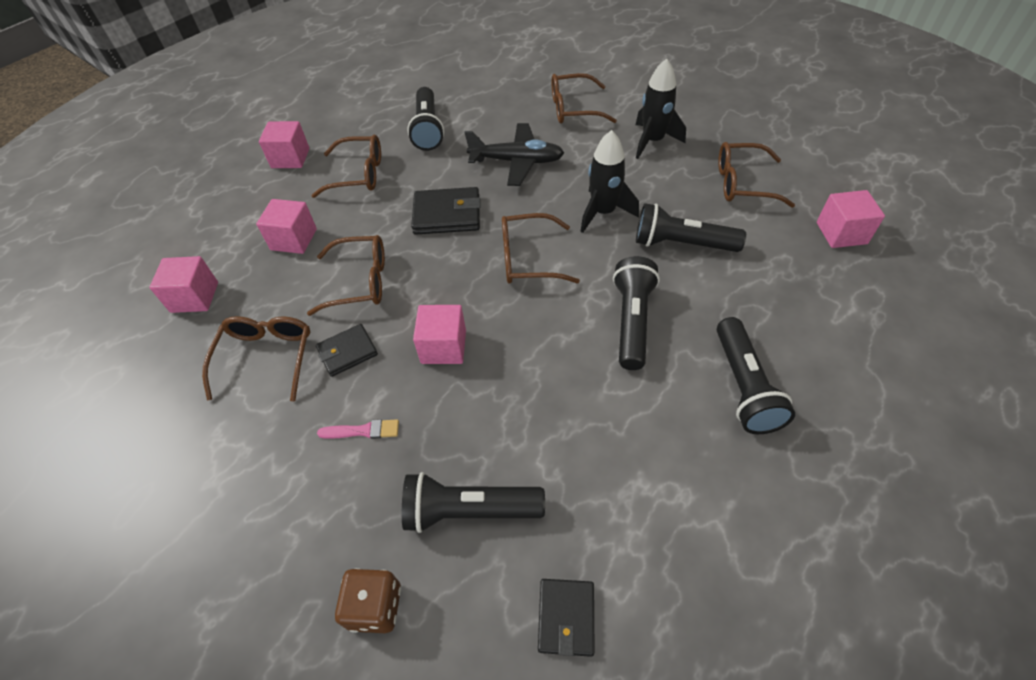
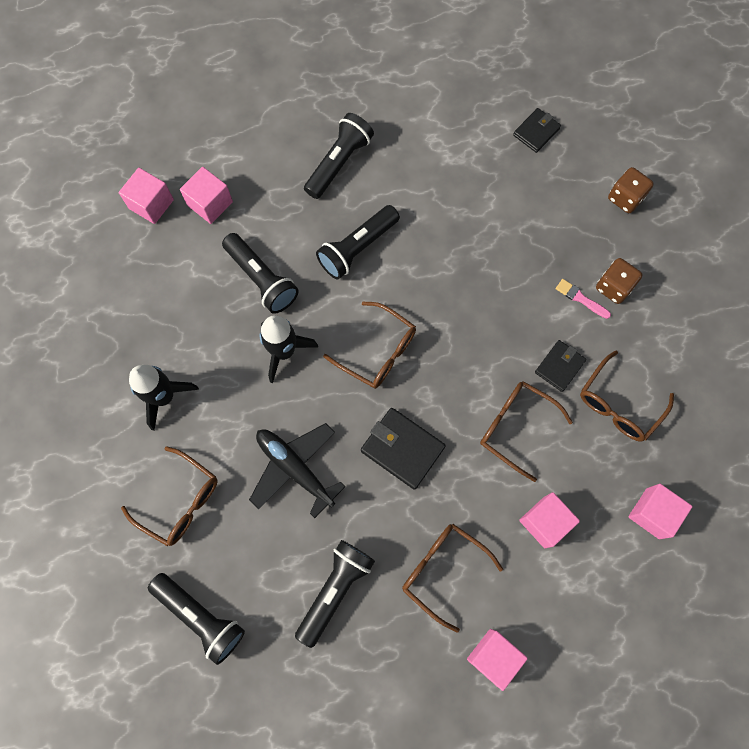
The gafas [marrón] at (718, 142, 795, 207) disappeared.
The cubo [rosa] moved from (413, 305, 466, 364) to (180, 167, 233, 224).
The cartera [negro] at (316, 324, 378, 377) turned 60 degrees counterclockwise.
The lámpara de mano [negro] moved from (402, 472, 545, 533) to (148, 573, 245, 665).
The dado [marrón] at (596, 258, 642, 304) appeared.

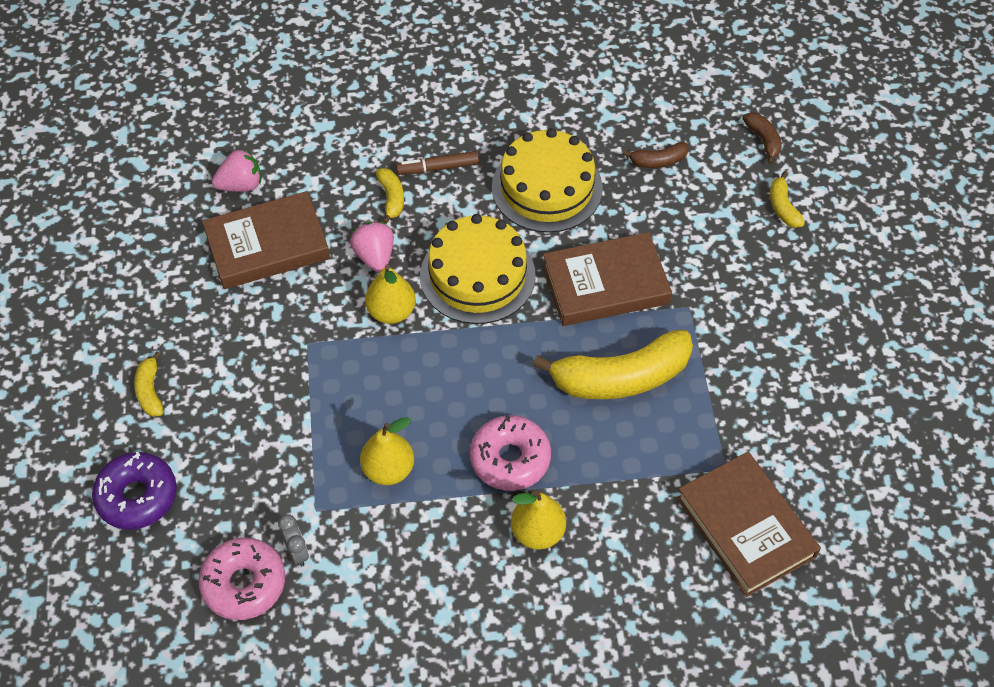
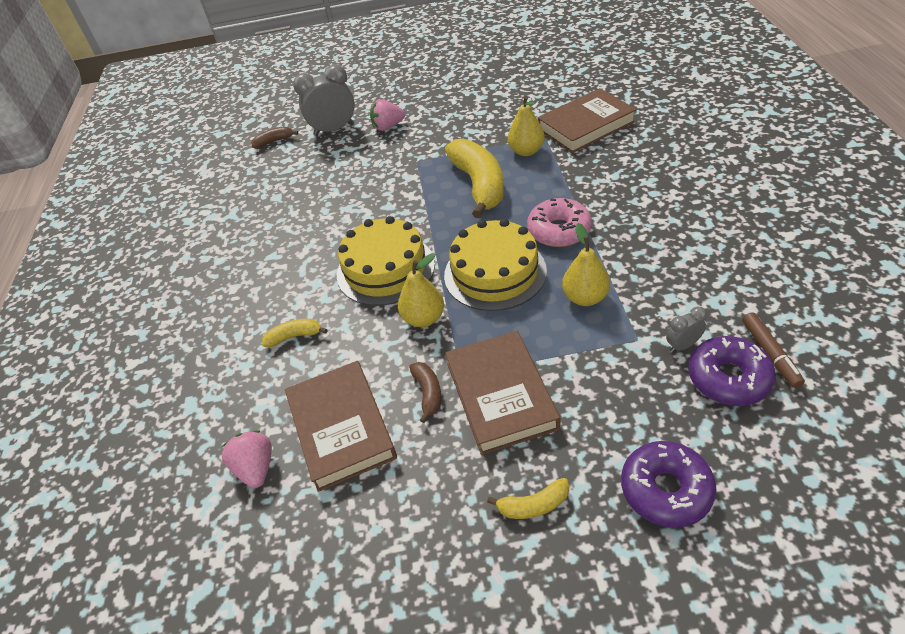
The tarta [amarillo] moved from (492, 128, 603, 233) to (444, 219, 547, 311).
The plátano [marrón] moved from (623, 142, 689, 168) to (409, 362, 441, 423).
The rotulador [marrón] moved from (396, 151, 479, 175) to (742, 312, 805, 388).
The plátano [amarillo] at (770, 172, 805, 228) was replaced by the despertador [gris] at (293, 64, 355, 136).
The fresa [rosa] moved from (350, 222, 394, 273) to (370, 99, 405, 131).
The libro [marrón] moved from (543, 232, 672, 326) to (445, 331, 560, 455).
The pera [amarillo] moved from (511, 490, 566, 550) to (508, 96, 545, 156).
The rosquilla [rosa] at (198, 538, 285, 620) became the rosquilla [morado] at (688, 336, 776, 406).

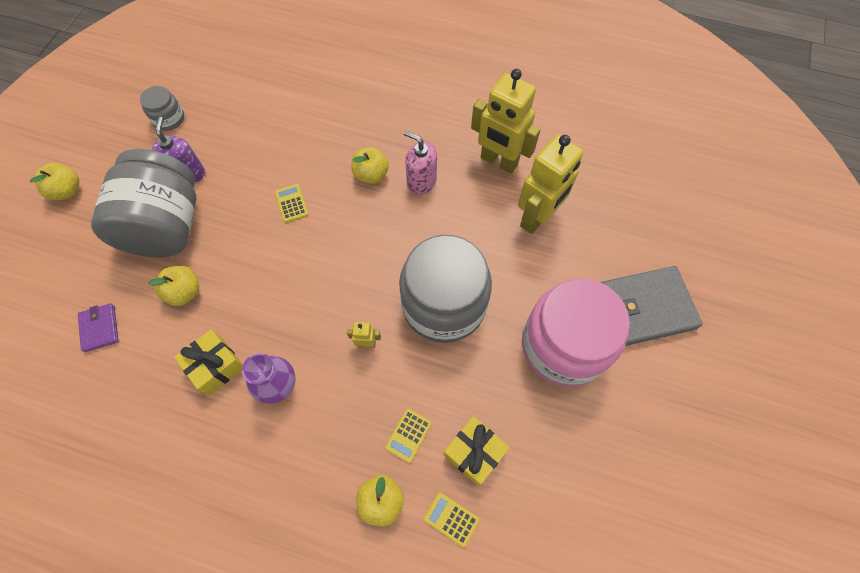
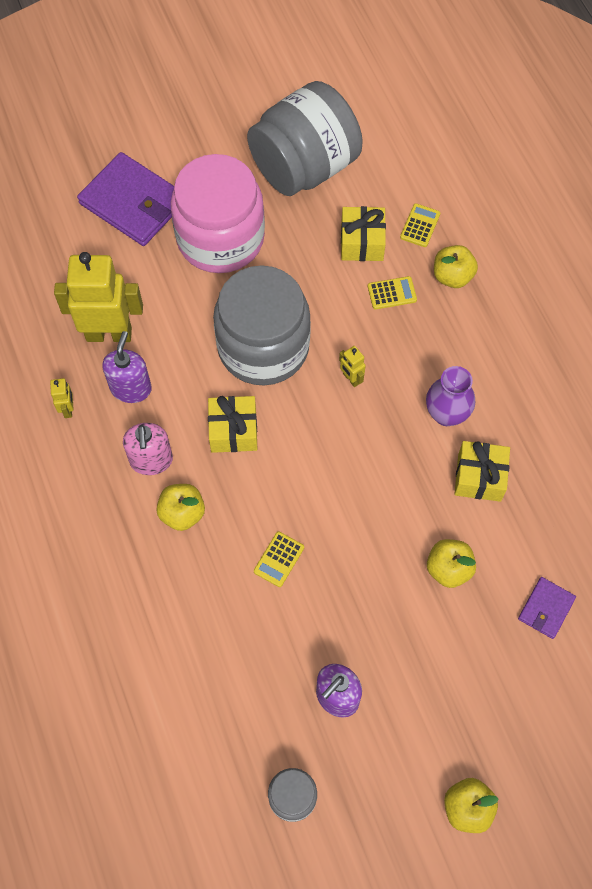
The robot [amarillo] at (471, 69, 541, 174) changed to 0.42 times the size.
The tarro [gris] moved from (91, 149, 196, 257) to (247, 81, 363, 196).
The cartera [gris] at (600, 266, 703, 346) became the cartera [morado] at (77, 152, 174, 246).
The calculadora [amarillo] at (424, 492, 480, 547) turned 150 degrees counterclockwise.
The dispensador de jabón [morado] at (102, 331, 152, 403) appeared.
The regalo [amarillo] at (208, 396, 258, 453) appeared.

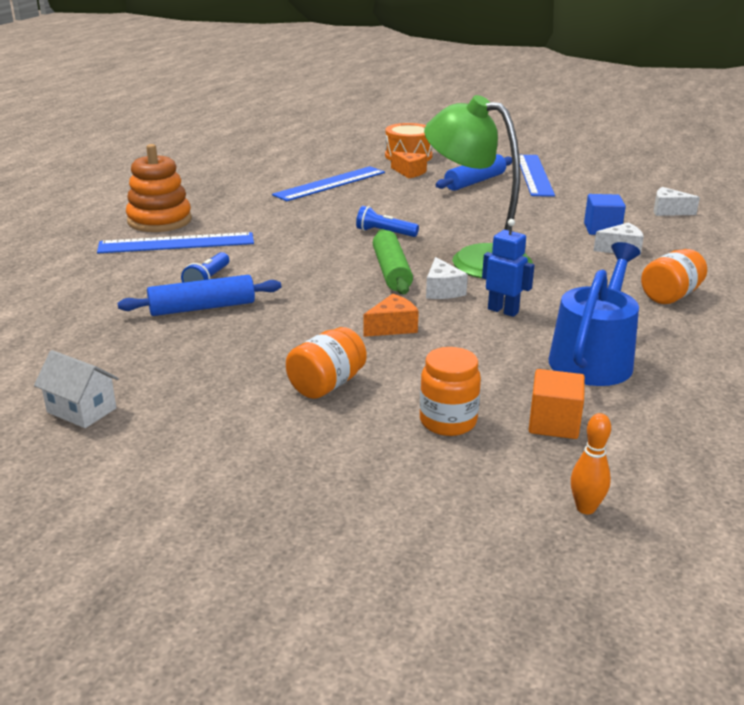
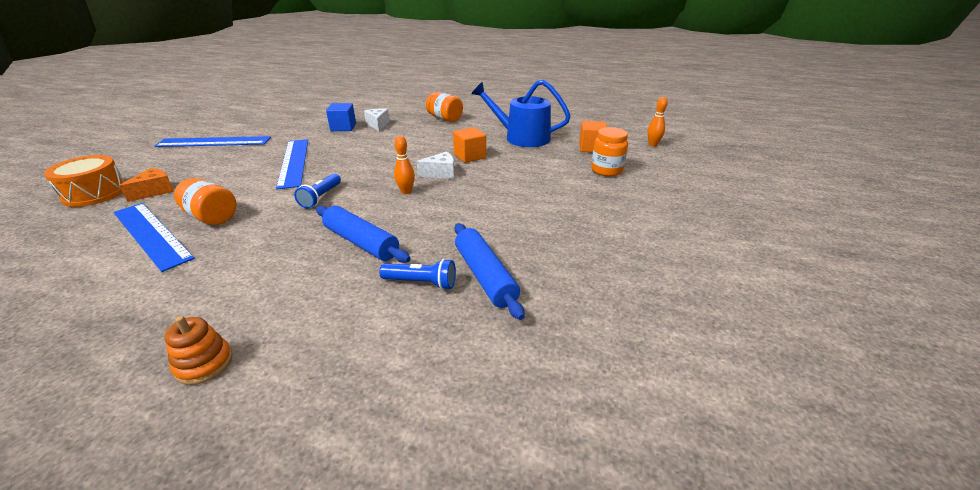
The lámpara [verde] at (424, 95, 533, 279) disappeared.
The juguete apilable [naranja] at (126, 144, 192, 232) changed to 0.54 times the size.
The rodillo [azul] moved from (436, 154, 512, 191) to (316, 206, 411, 263).
The queso [blanco] at (654, 187, 700, 216) disappeared.
The robot [azul] at (482, 219, 535, 317) was replaced by the cubo [naranja] at (453, 127, 486, 163).
The rodillo [verde] at (373, 229, 413, 295) was replaced by the bolo [naranja] at (394, 136, 415, 194).
The regla [azul] moved from (97, 232, 254, 253) to (276, 139, 308, 189).
The queso [naranja] at (363, 294, 419, 337) disappeared.
The tarro [naranja] moved from (286, 327, 367, 399) to (174, 178, 237, 225).
The casa [blanco] at (34, 350, 119, 428) disappeared.

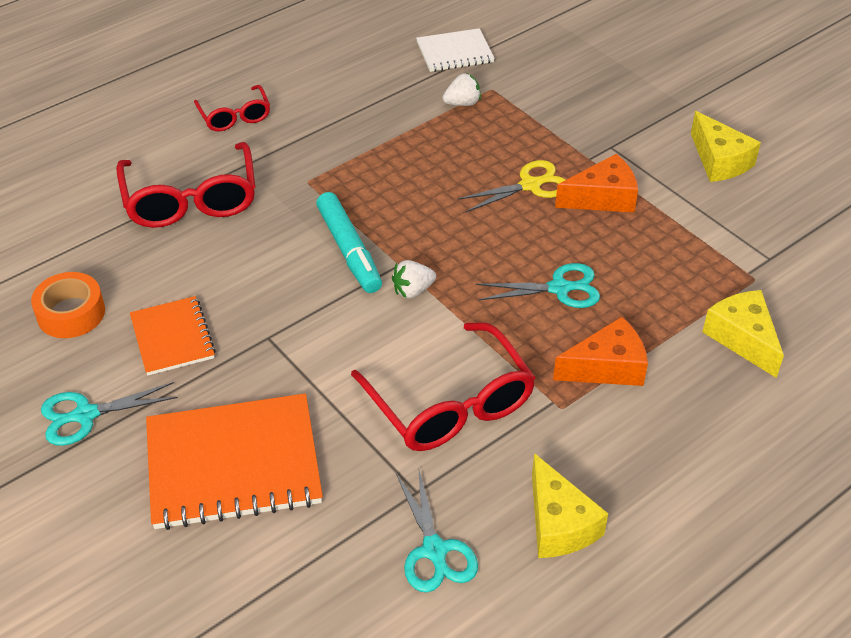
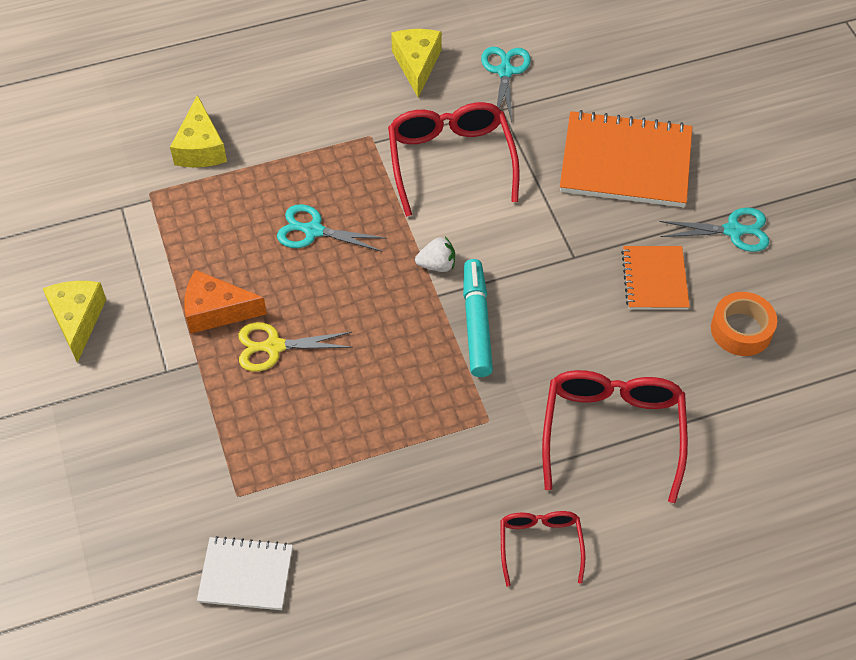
The fresa [blanco] at (442, 73, 481, 106) disappeared.
The queso [naranja] at (553, 317, 648, 386) disappeared.

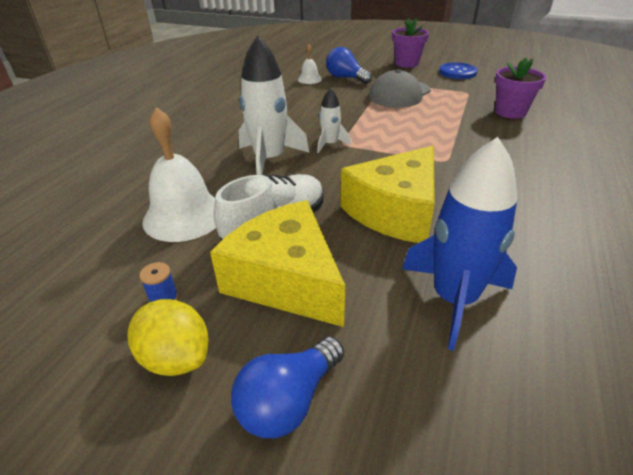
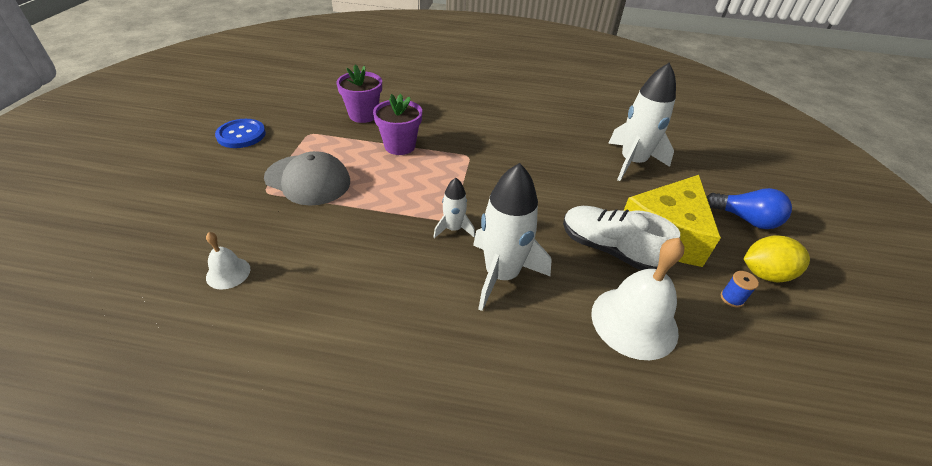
The maceta [morado] moved from (392, 18, 429, 68) to (373, 94, 422, 155).
The bombilla [azul] at (326, 47, 372, 84) disappeared.
The cohete [azul] at (402, 137, 518, 351) became the cohete [blanco] at (608, 62, 676, 181).
The queso [amarillo] at (340, 146, 435, 243) disappeared.
The limón [amarillo] at (127, 299, 209, 376) turned 60 degrees clockwise.

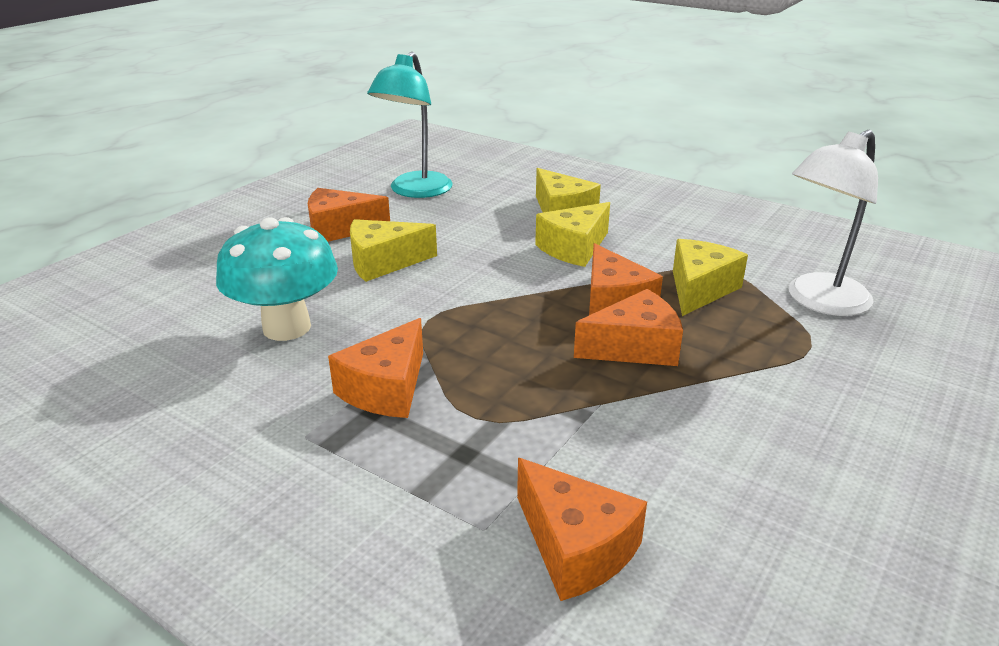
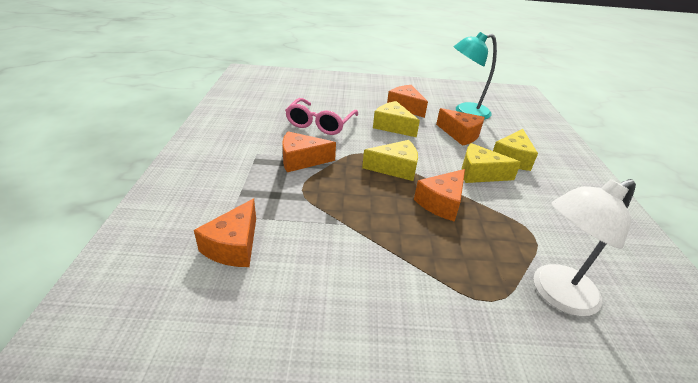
The lámpara [blanco] at (788, 130, 878, 316) turned 45 degrees counterclockwise.
The seta [turquesa] at (216, 217, 338, 341) was replaced by the gafas [rosa] at (285, 98, 358, 135).
The queso [amarillo] moved from (673, 239, 748, 316) to (362, 140, 418, 181).
The queso [naranja] moved from (574, 289, 683, 366) to (436, 108, 485, 146).

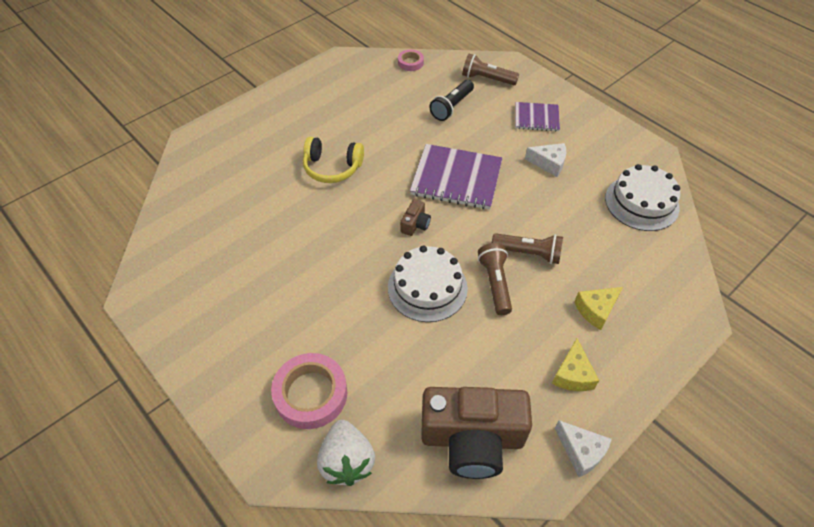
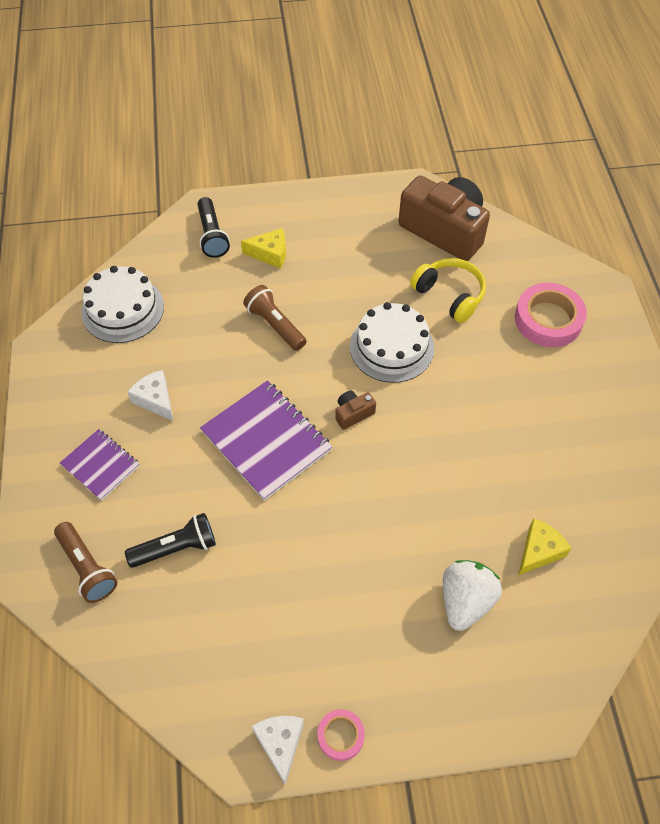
The cinta adhesiva [rosa] moved from (398, 49, 424, 71) to (317, 709, 365, 761).
The auriculares [amarillo] moved from (303, 137, 364, 183) to (410, 258, 486, 323).
The lámpara de mano [marrón] at (478, 243, 512, 315) disappeared.
The queso [amarillo] moved from (552, 338, 599, 391) to (518, 519, 572, 575).
The fresa [blanco] moved from (317, 420, 375, 486) to (443, 560, 502, 631).
The queso [blanco] moved from (555, 420, 612, 477) to (251, 716, 304, 785).
The lámpara de mano [negro] at (198, 197, 230, 258) appeared.

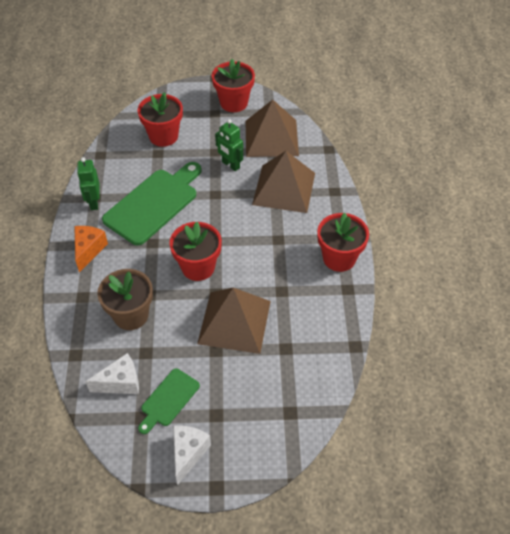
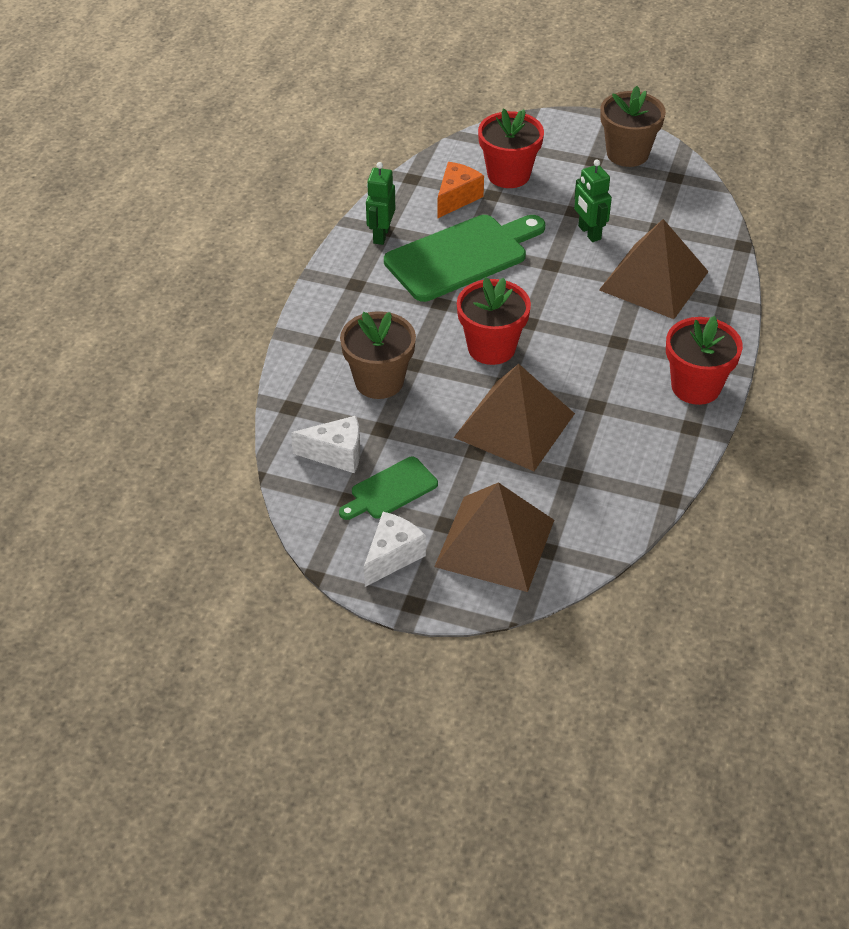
The maceta [rojo] at (212, 59, 255, 112) became the maceta [marrón] at (600, 86, 666, 167).
The pirámide [marrón] moved from (246, 100, 299, 157) to (434, 482, 554, 592).
The queso [naranja] moved from (74, 226, 108, 272) to (437, 162, 484, 219).

